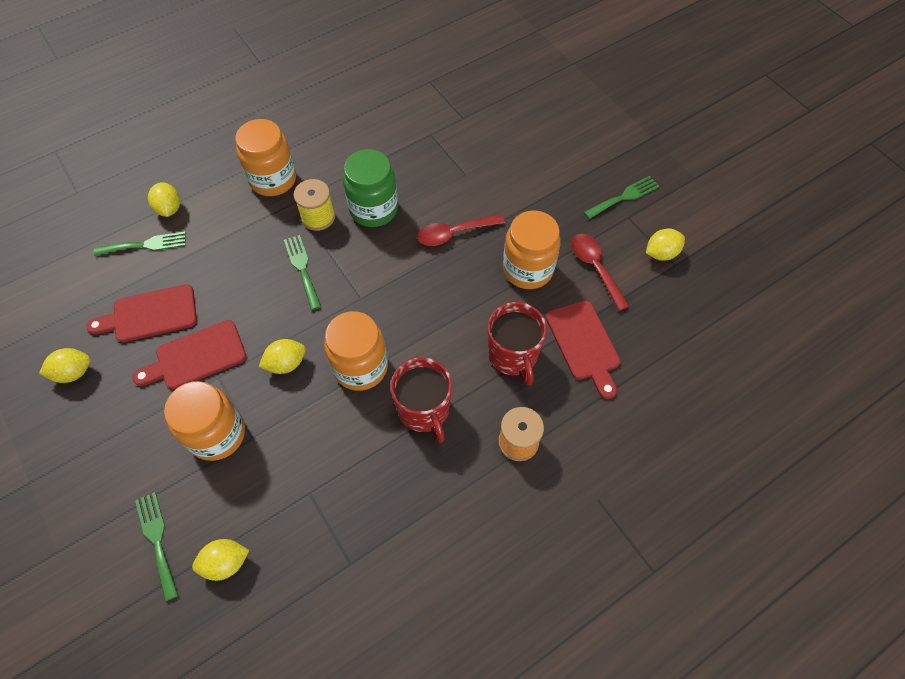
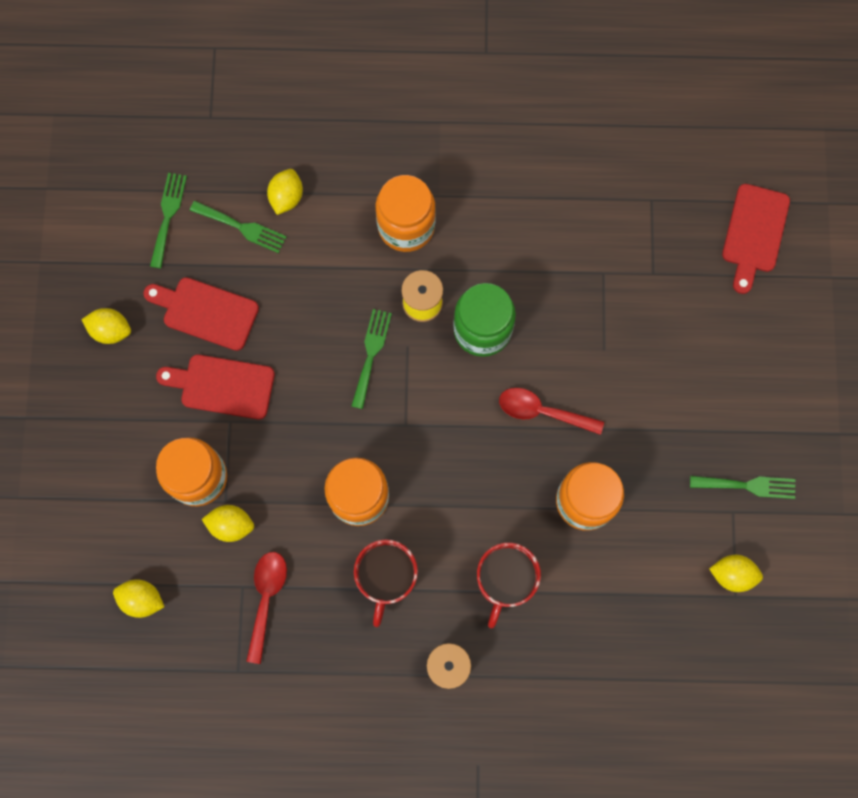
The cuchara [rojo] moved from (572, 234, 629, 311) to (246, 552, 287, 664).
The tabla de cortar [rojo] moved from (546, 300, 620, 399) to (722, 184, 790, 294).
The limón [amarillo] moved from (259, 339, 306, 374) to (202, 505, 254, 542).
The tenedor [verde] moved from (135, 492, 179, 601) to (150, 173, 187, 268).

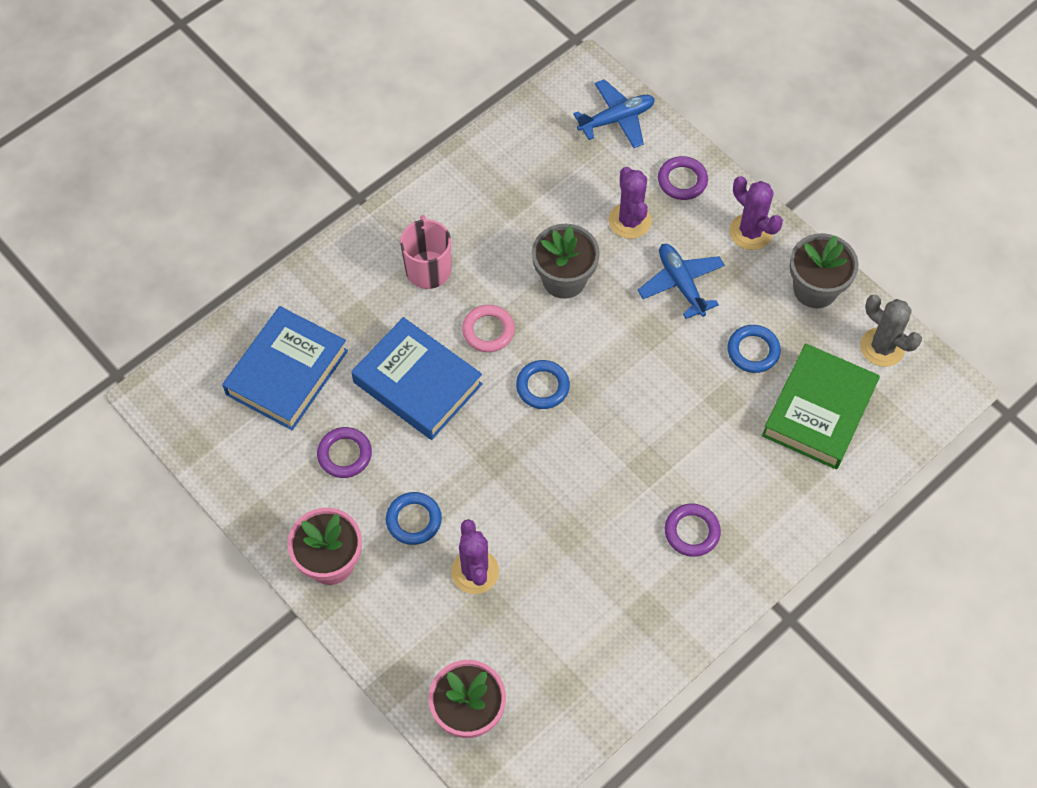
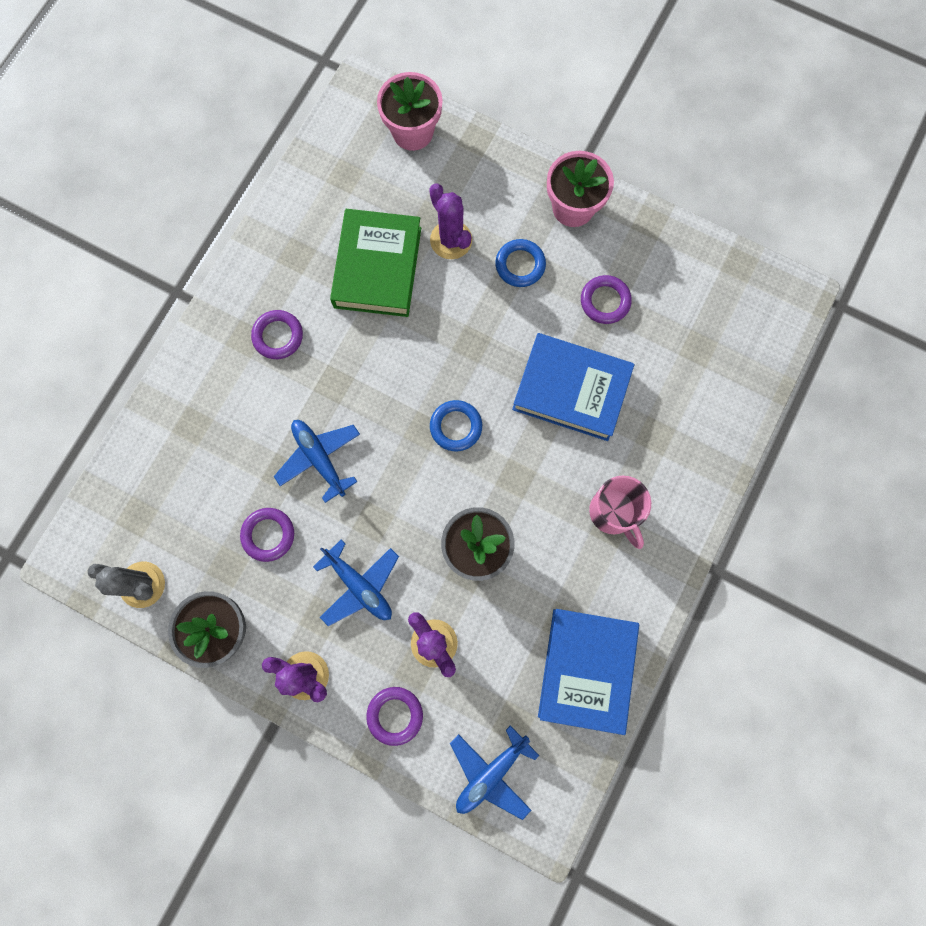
The anillo [rosa] at (462, 305, 515, 352) disappeared.
The libro [azul] moved from (222, 306, 348, 430) to (538, 609, 639, 735).
The anillo [azul] at (727, 325, 781, 373) became the anillo [morado] at (240, 508, 294, 562).
The libro [verde] moved from (762, 343, 880, 469) to (330, 209, 421, 317).
The avión [azul] at (274, 420, 360, 503) appeared.

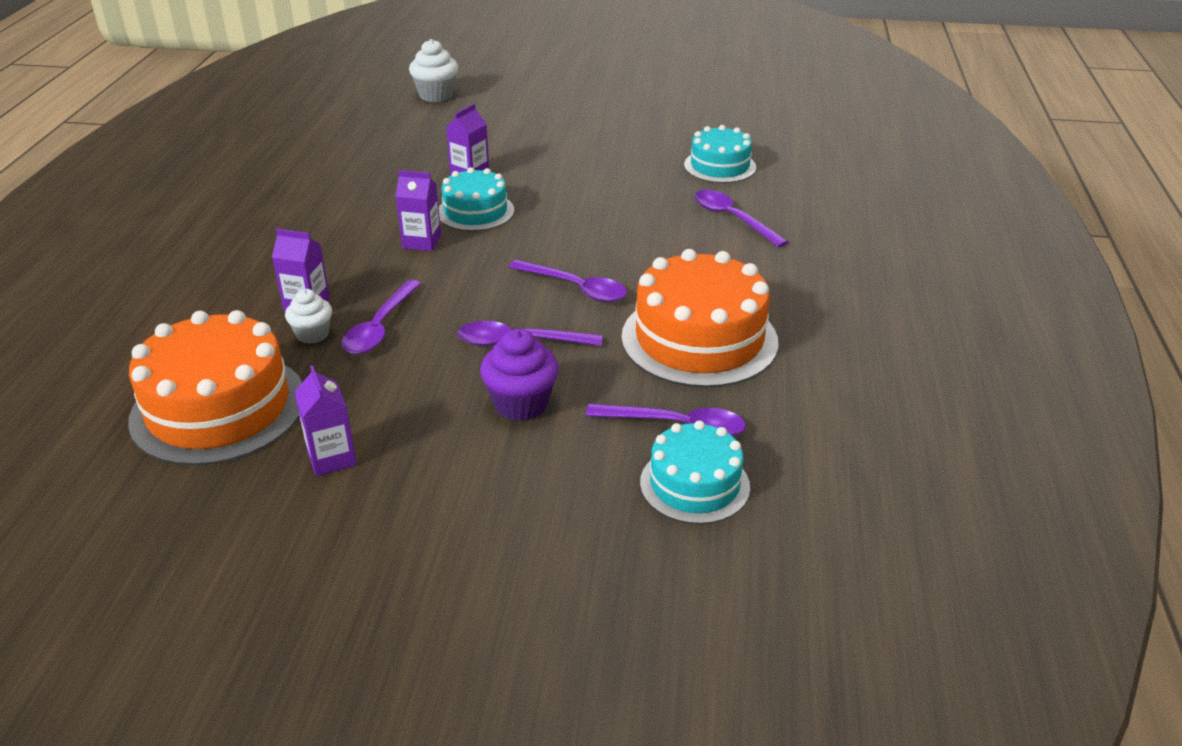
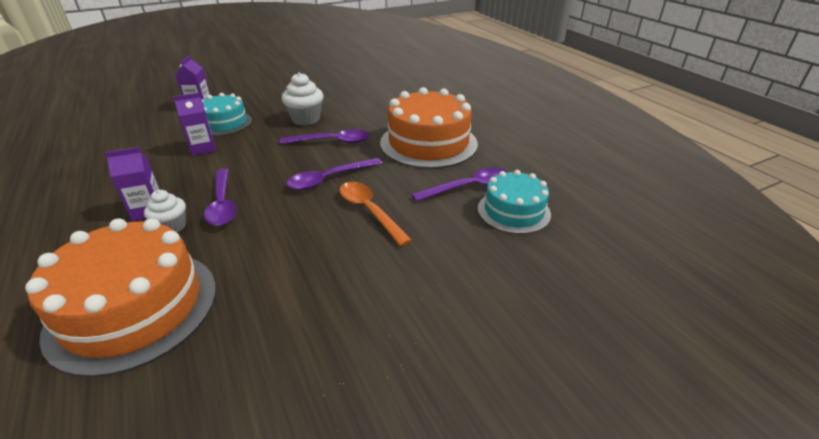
The magdalena [blanco] moved from (409, 39, 458, 102) to (282, 72, 324, 125).
The tarta [turquesa] at (684, 125, 756, 183) disappeared.
The cuchara [morado] at (694, 190, 789, 247) disappeared.
The magdalena [morado] at (480, 329, 559, 421) was replaced by the cuchara [naranja] at (340, 182, 412, 246).
The cartón de leche [morado] at (294, 365, 357, 476) disappeared.

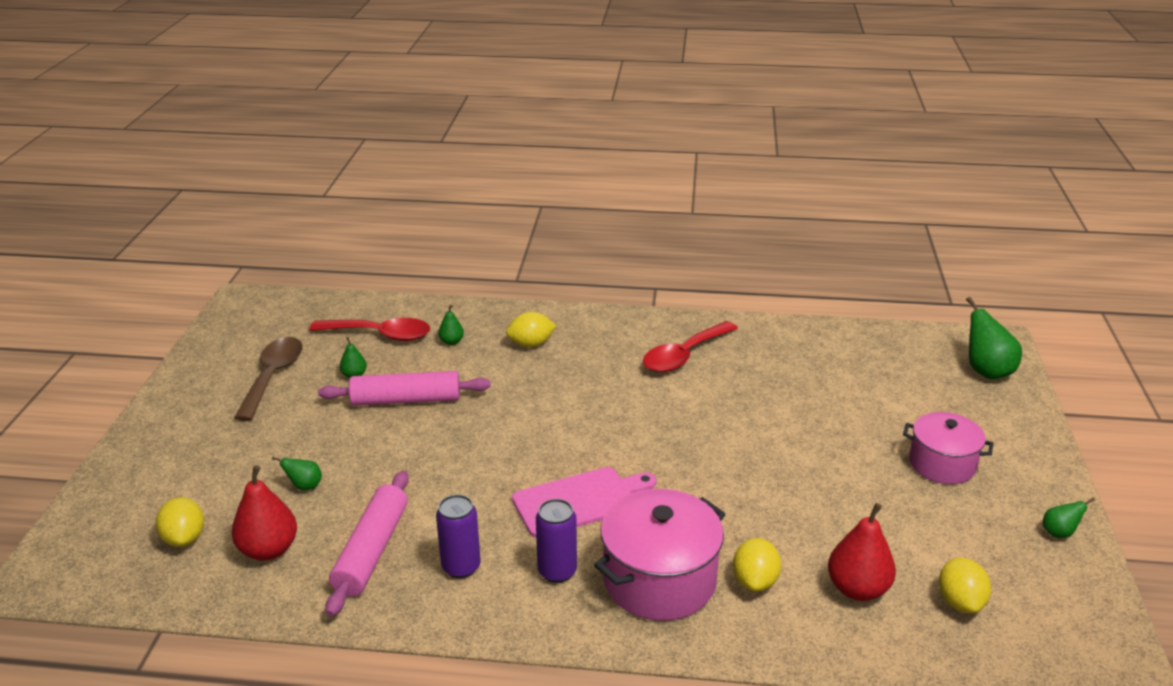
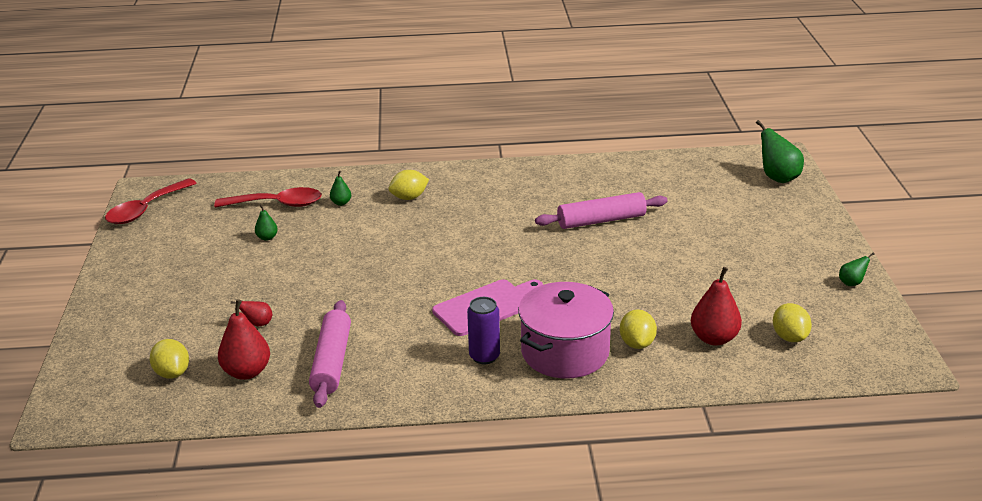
The cuchara [rojo] moved from (643, 321, 738, 372) to (105, 178, 197, 224).
The cuchara [marrón] at (234, 337, 302, 421) disappeared.
The rodillo [rosa] moved from (318, 371, 491, 406) to (535, 192, 668, 229).
The olla [rosa] at (903, 412, 994, 484) disappeared.
The pera [verde] at (272, 457, 322, 490) became the pera [rojo] at (231, 301, 273, 326).
The lata [morado] at (436, 494, 481, 578) disappeared.

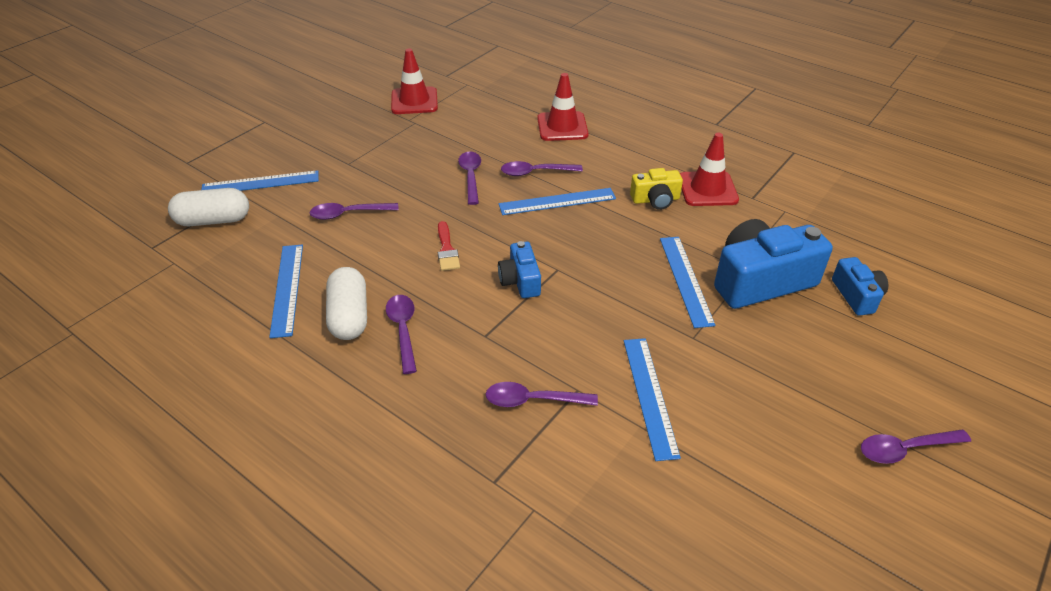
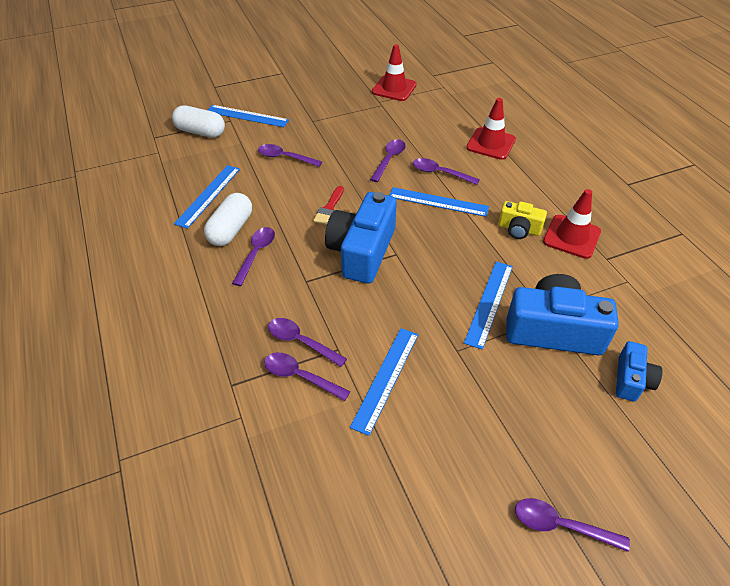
The cámara [azul] at (498, 241, 541, 298) changed to 1.90 times the size.
The cuchara [morado] at (264, 352, 351, 401) appeared.

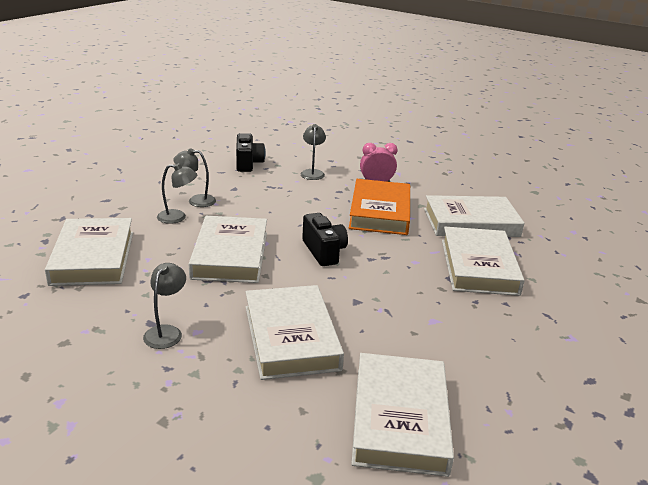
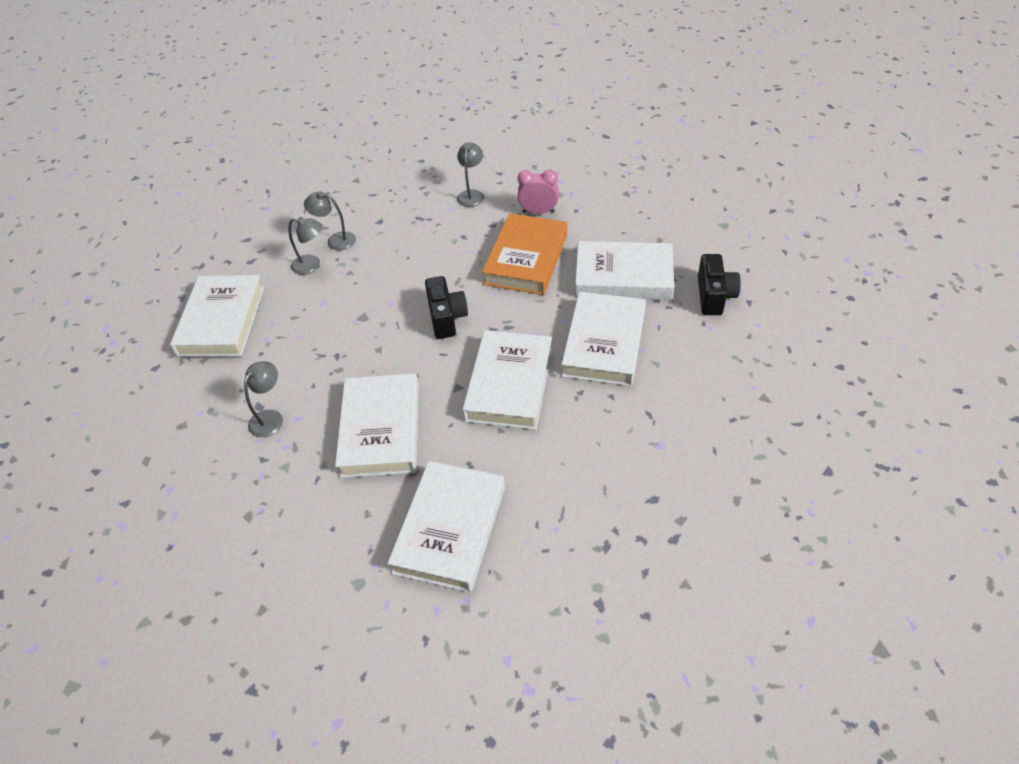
The cámara [negro] moved from (236, 133, 265, 172) to (698, 254, 741, 315).
The libro [blanco] moved from (189, 216, 267, 283) to (462, 330, 552, 430).

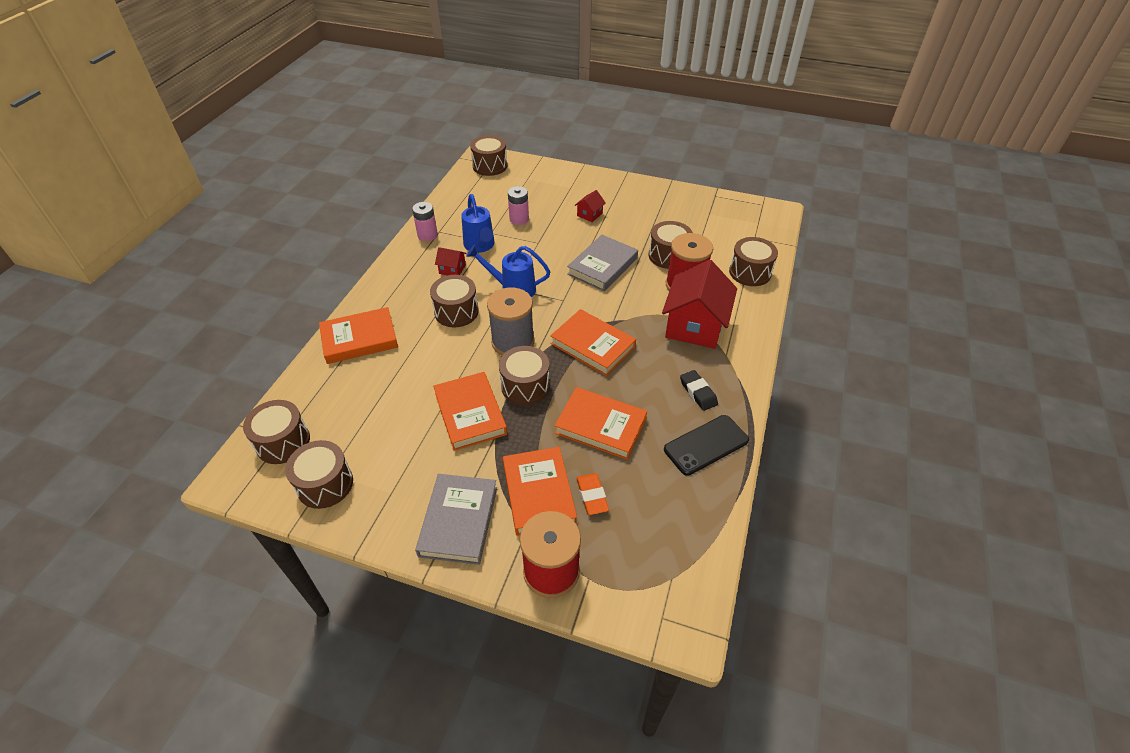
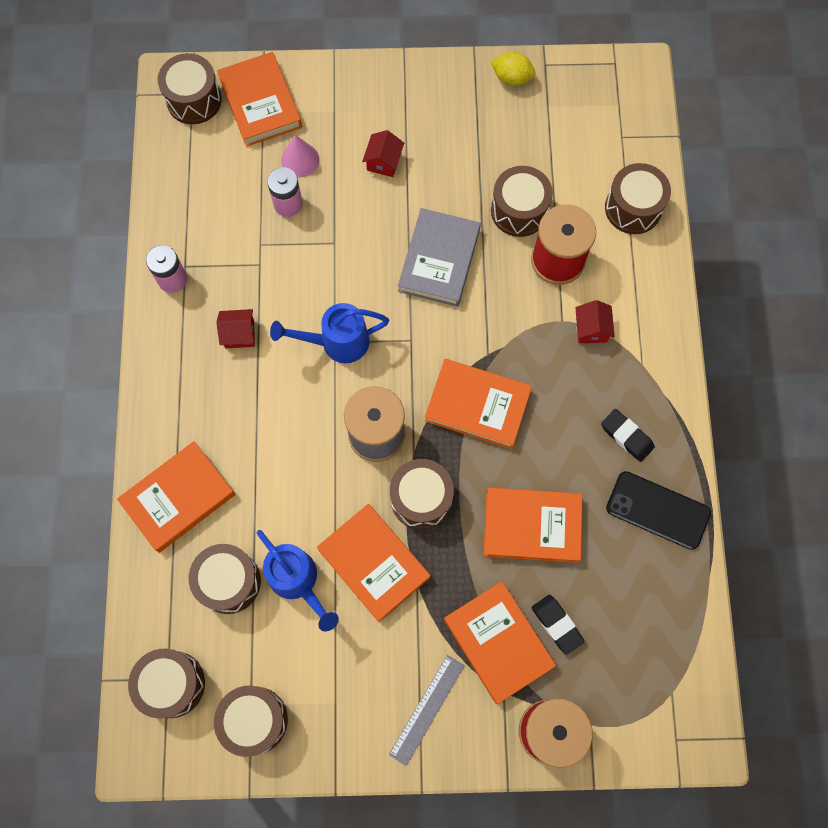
The regadera [azul] moved from (461, 194, 495, 253) to (257, 530, 339, 631).
The casa [rojo] at (662, 260, 737, 349) changed to 0.44 times the size.
The tambor [marrón] moved from (430, 275, 479, 327) to (189, 544, 261, 614).
The móvil [negro] at (664, 415, 749, 476) turned 75 degrees clockwise.
The goma de borrar [naranja] at (576, 473, 609, 515) became the goma de borrar [negro] at (532, 595, 585, 655).
The libro [gris] at (415, 474, 497, 565) was replaced by the regla [gris] at (389, 655, 465, 766).
The libro [naranja] at (217, 52, 302, 147) appeared.
The limón [amarillo] at (491, 52, 536, 86) appeared.
The cono [rosa] at (281, 135, 319, 177) appeared.

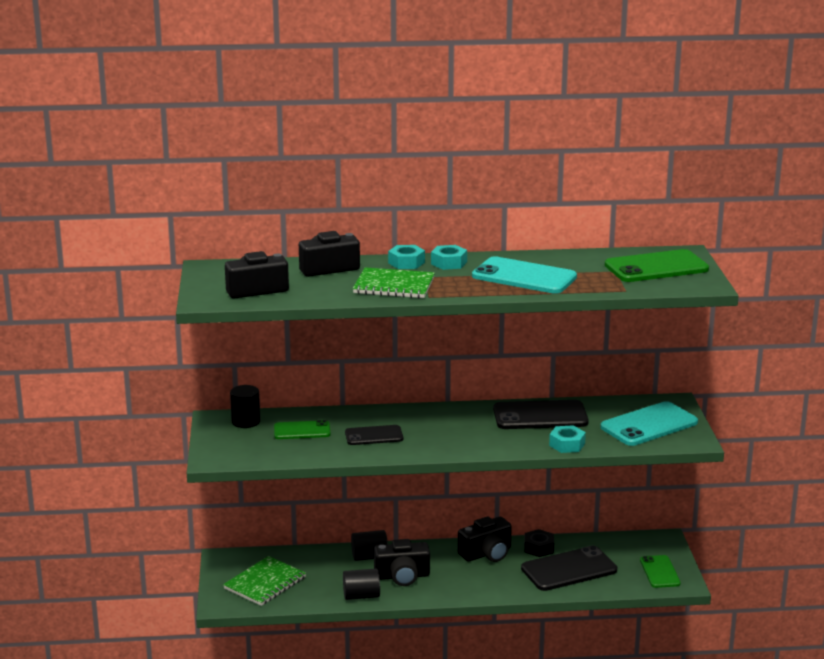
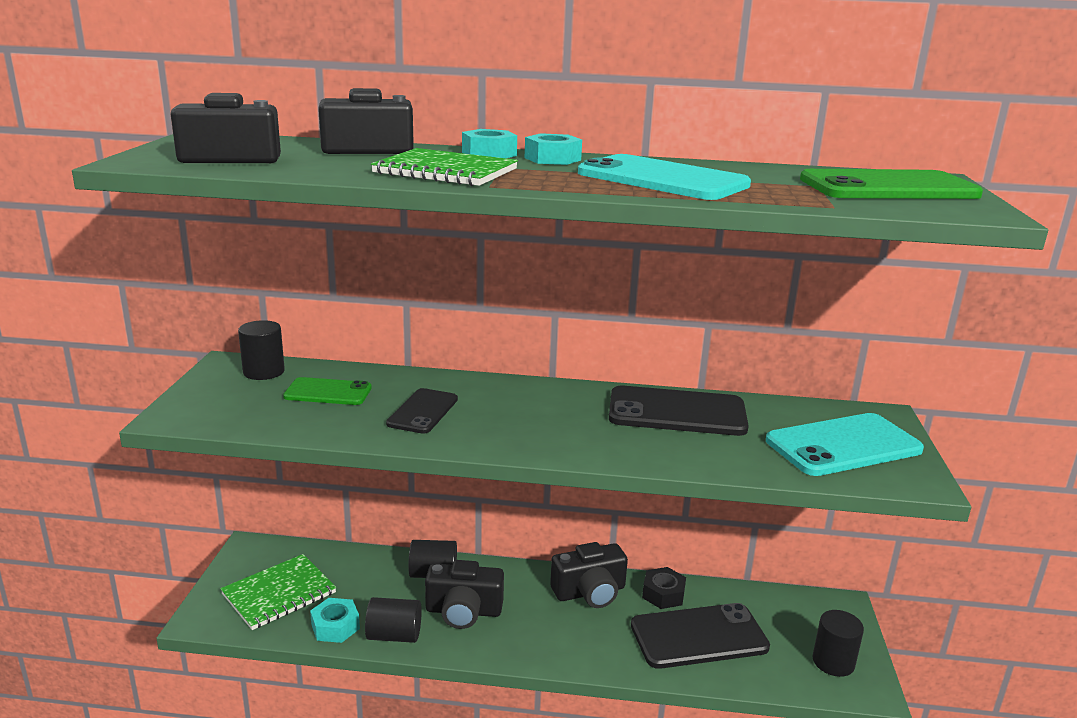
The móvil [negro] at (345, 425, 403, 445) turned 75 degrees counterclockwise.
The tuerca [turquesa] moved from (549, 425, 586, 453) to (310, 598, 360, 643).
The móvil [verde] at (640, 555, 681, 588) was replaced by the cilindro [negro] at (812, 610, 864, 677).

